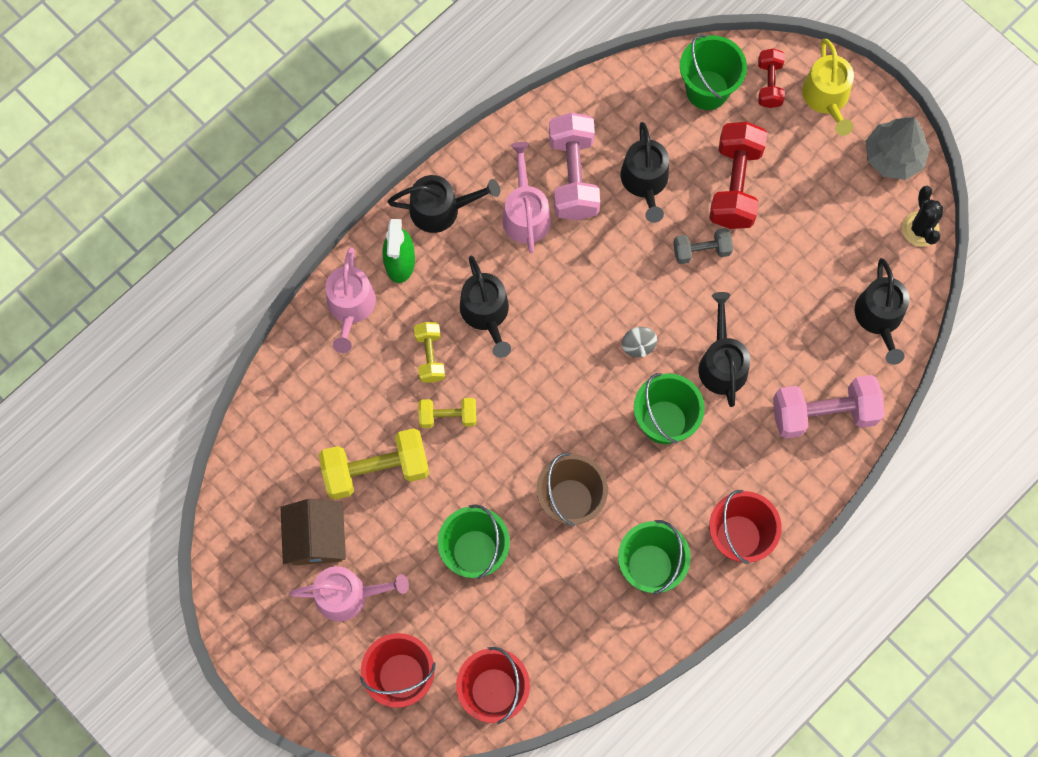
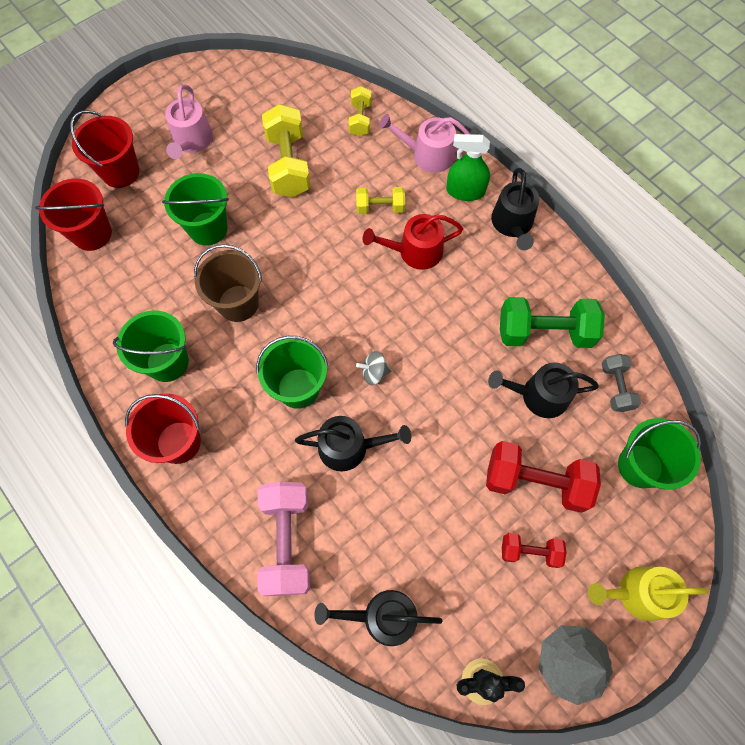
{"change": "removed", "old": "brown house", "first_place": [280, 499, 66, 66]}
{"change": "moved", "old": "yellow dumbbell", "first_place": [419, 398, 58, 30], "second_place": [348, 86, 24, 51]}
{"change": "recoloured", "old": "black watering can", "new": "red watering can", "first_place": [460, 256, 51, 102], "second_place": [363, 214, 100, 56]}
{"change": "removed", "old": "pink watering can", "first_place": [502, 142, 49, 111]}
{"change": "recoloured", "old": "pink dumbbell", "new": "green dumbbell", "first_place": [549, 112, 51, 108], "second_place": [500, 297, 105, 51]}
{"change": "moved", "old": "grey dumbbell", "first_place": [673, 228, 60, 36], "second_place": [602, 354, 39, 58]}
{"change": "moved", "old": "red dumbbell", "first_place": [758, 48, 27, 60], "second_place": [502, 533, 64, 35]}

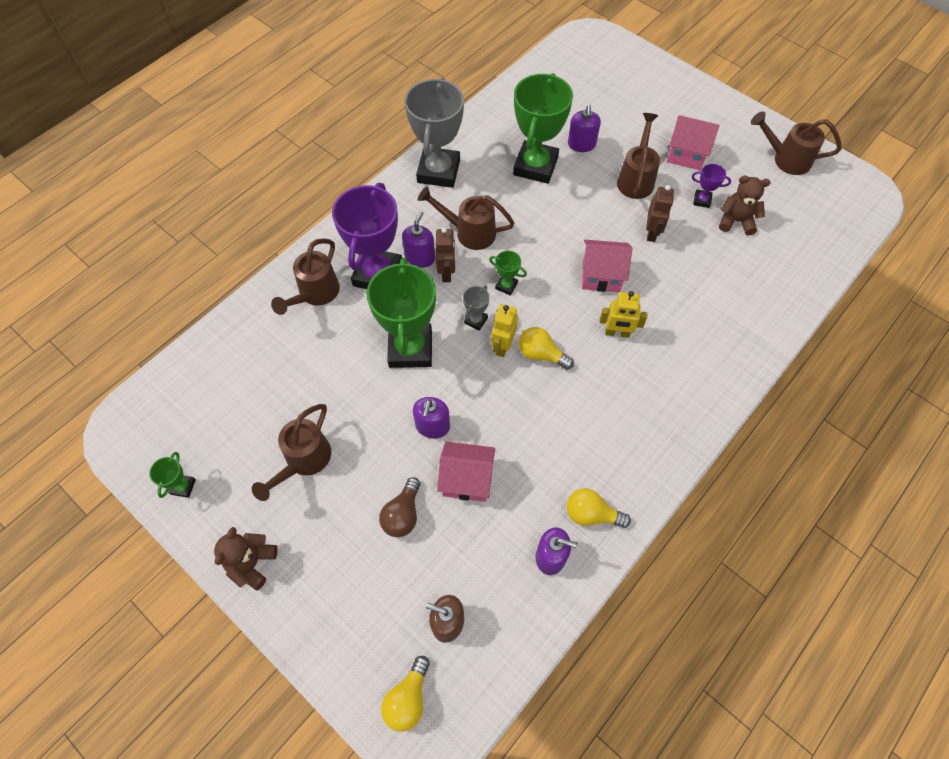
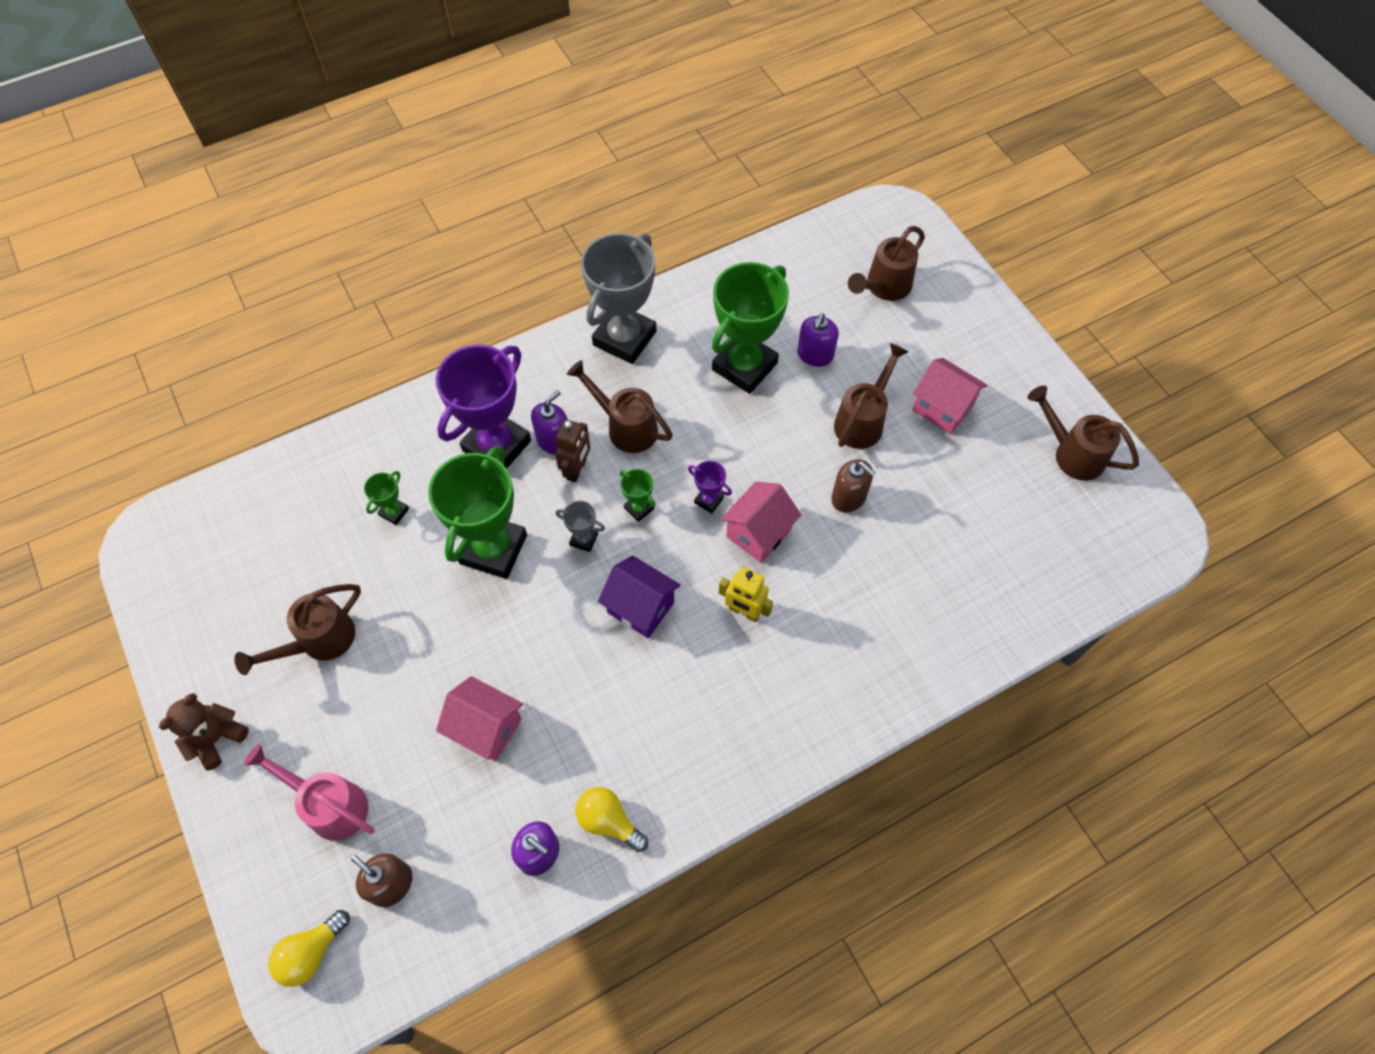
{"change": "moved", "old": "green trophy", "first_place": [149, 452, 47, 46], "second_place": [364, 471, 45, 54]}
{"change": "moved", "old": "brown watering can", "first_place": [271, 238, 69, 77], "second_place": [848, 226, 77, 75]}
{"change": "removed", "old": "brown light bulb", "first_place": [379, 477, 41, 60]}
{"change": "removed", "old": "purple soap dispenser", "first_place": [413, 397, 37, 42]}
{"change": "turned", "old": "grey trophy", "first_place": [463, 285, 27, 46], "second_place": [556, 501, 49, 51], "degrees": 60}
{"change": "removed", "old": "yellow robot", "first_place": [491, 304, 27, 53]}
{"change": "replaced", "old": "yellow light bulb", "new": "purple house", "first_place": [519, 327, 55, 43], "second_place": [598, 556, 82, 82]}
{"change": "turned", "old": "pink house", "first_place": [582, 240, 50, 52], "second_place": [720, 481, 81, 82], "degrees": -75}
{"change": "replaced", "old": "brown robot", "new": "brown soap dispenser", "first_place": [646, 185, 28, 57], "second_place": [831, 459, 44, 54]}
{"change": "moved", "old": "purple trophy", "first_place": [692, 164, 39, 44], "second_place": [688, 461, 44, 52]}
{"change": "removed", "old": "brown teddy bear", "first_place": [719, 176, 51, 59]}
{"change": "added", "new": "pink watering can", "second_place": [243, 744, 131, 97]}

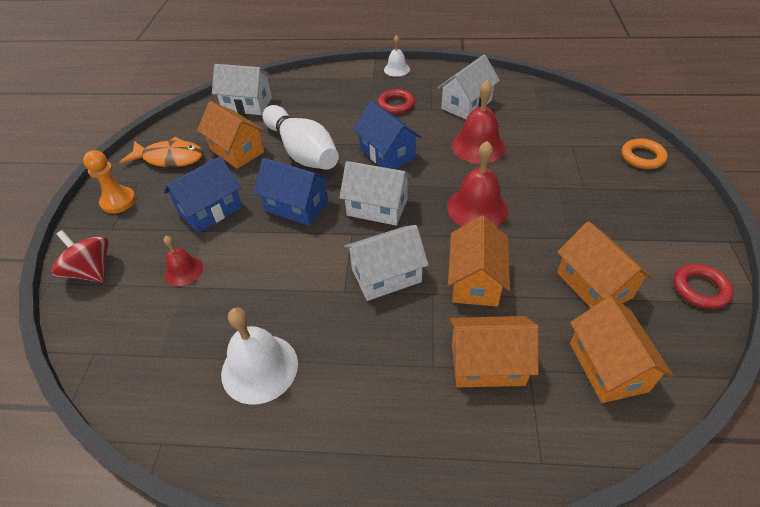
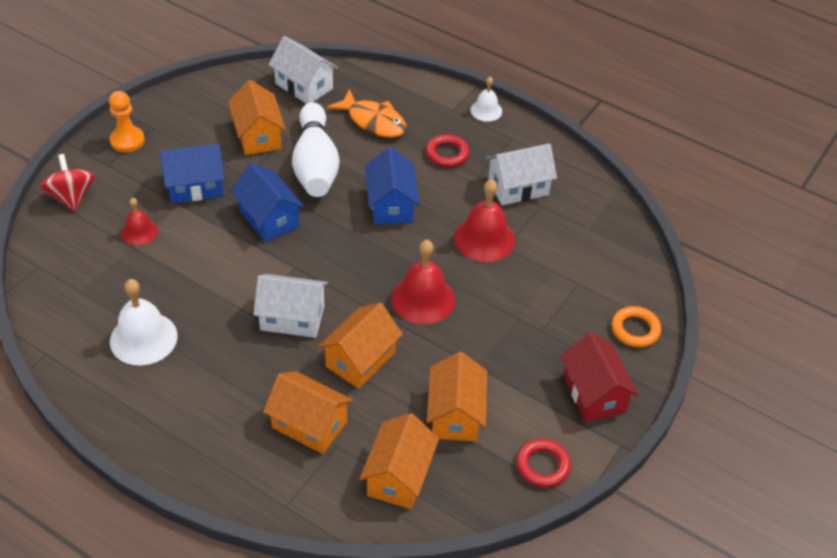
{"change": "moved", "old": "orange fish", "first_place": [119, 137, 84, 30], "second_place": [327, 89, 80, 49]}
{"change": "removed", "old": "white house", "first_place": [339, 161, 73, 65]}
{"change": "added", "new": "red house", "second_place": [561, 332, 78, 90]}

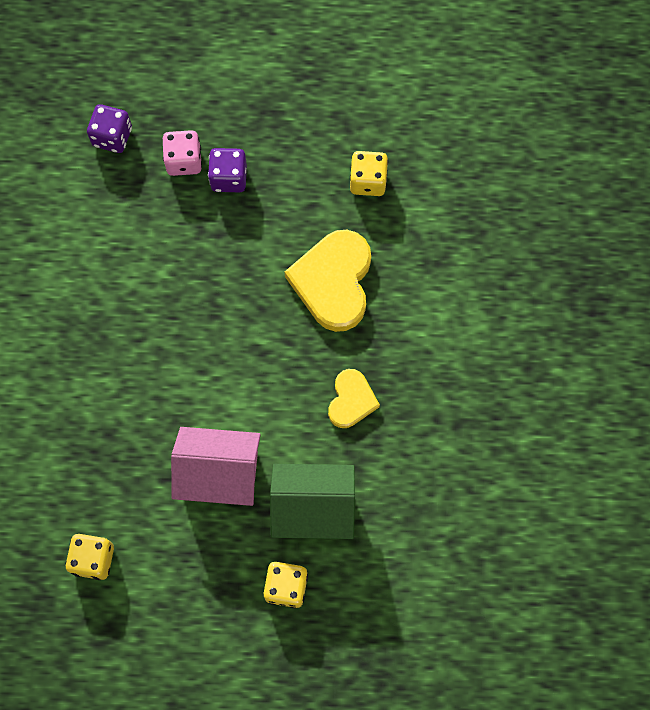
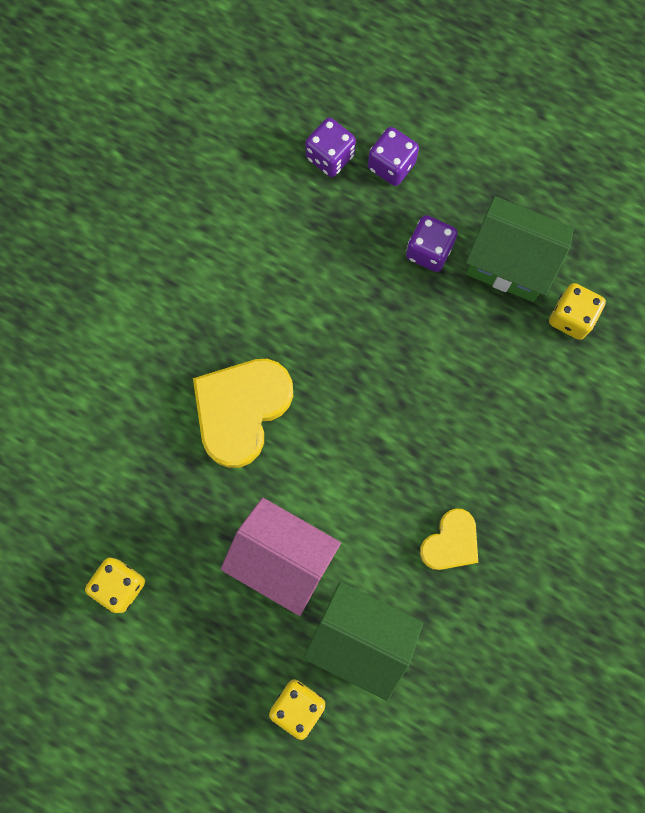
{"change": "removed", "old": "pink dice", "first_place": [163, 130, 39, 46]}
{"change": "moved", "old": "yellow heart", "first_place": [285, 230, 86, 102], "second_place": [193, 359, 100, 109]}
{"change": "added", "new": "purple dice", "second_place": [368, 127, 51, 59]}
{"change": "added", "new": "green house", "second_place": [466, 196, 108, 106]}

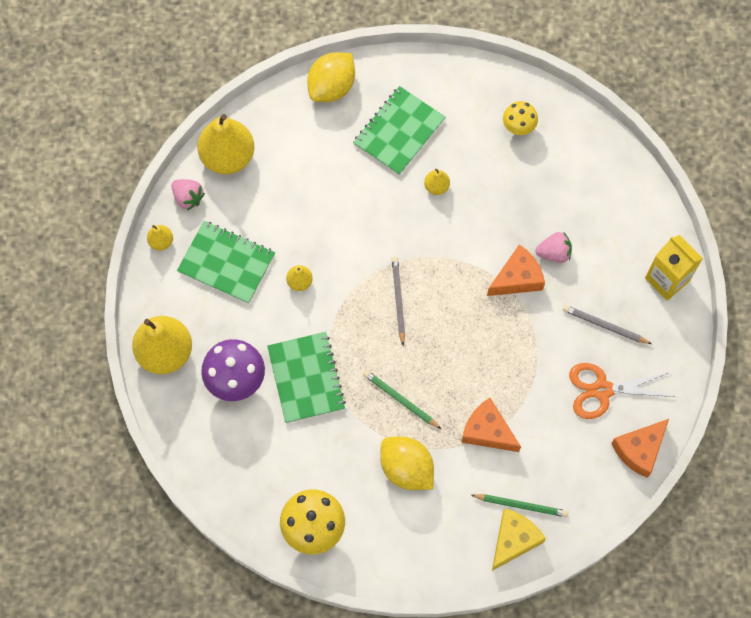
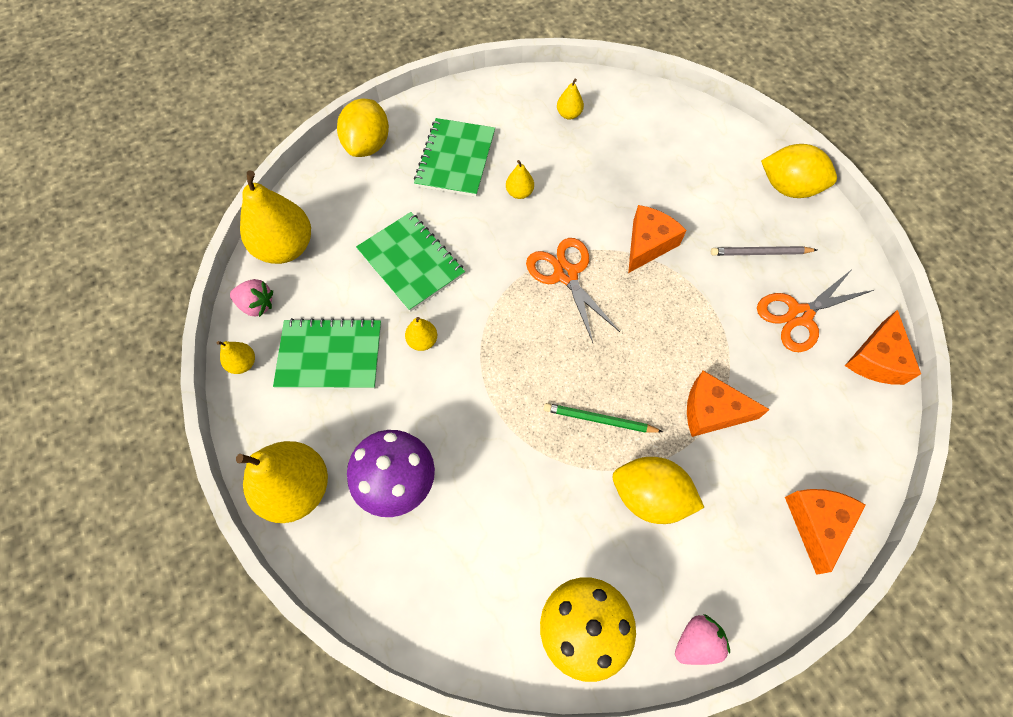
{"change": "moved", "old": "green notebook", "first_place": [267, 332, 79, 91], "second_place": [356, 212, 109, 100]}
{"change": "removed", "old": "grey pencil", "first_place": [392, 257, 13, 89]}
{"change": "removed", "old": "green pencil", "first_place": [471, 494, 97, 23]}
{"change": "recoloured", "old": "yellow cheese", "new": "orange cheese", "first_place": [492, 509, 54, 62], "second_place": [785, 489, 81, 86]}
{"change": "replaced", "old": "yellow mushroom", "new": "yellow pear", "first_place": [503, 101, 35, 34], "second_place": [557, 79, 27, 41]}
{"change": "moved", "old": "pink strawberry", "first_place": [535, 232, 37, 31], "second_place": [675, 614, 55, 51]}
{"change": "replaced", "old": "yellow carton", "new": "yellow lemon", "first_place": [645, 235, 58, 66], "second_place": [761, 144, 76, 54]}
{"change": "added", "new": "orange scissors", "second_place": [526, 238, 94, 105]}

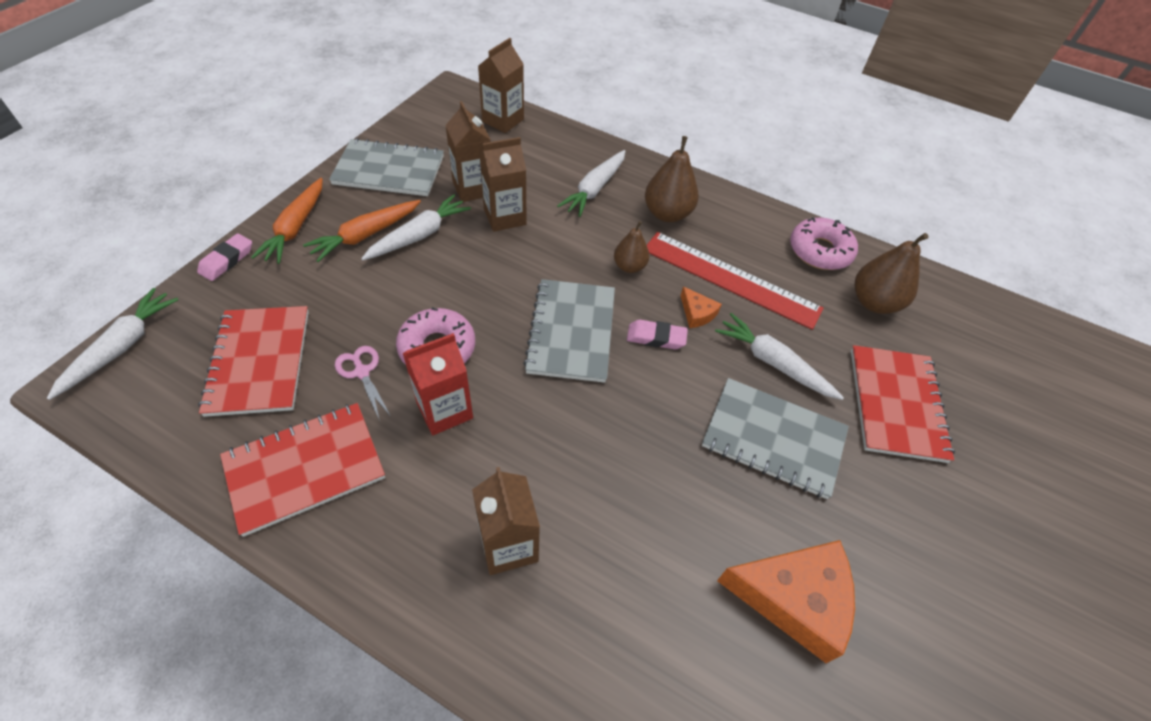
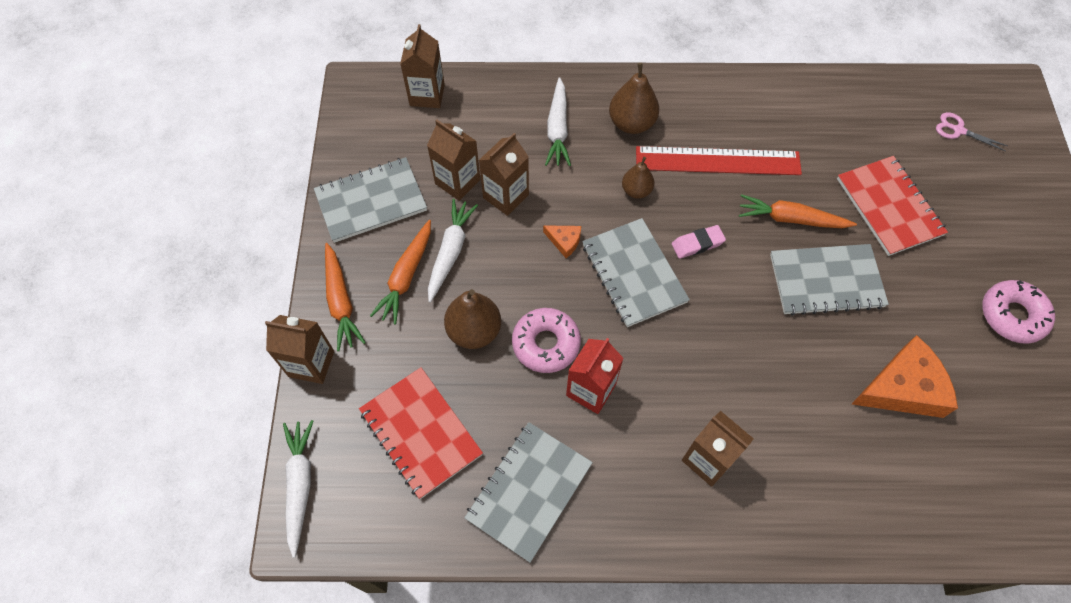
{"change": "replaced", "old": "pink eraser", "new": "brown carton", "first_place": [197, 233, 55, 48], "second_place": [265, 315, 69, 69]}
{"change": "recoloured", "old": "red notebook", "new": "grey notebook", "first_place": [220, 403, 165, 134], "second_place": [464, 422, 129, 140]}
{"change": "moved", "old": "pink scissors", "first_place": [335, 346, 56, 75], "second_place": [936, 112, 71, 40]}
{"change": "moved", "old": "orange cheese", "first_place": [680, 286, 42, 42], "second_place": [543, 225, 38, 33]}
{"change": "recoloured", "old": "white carrot", "new": "orange carrot", "first_place": [715, 313, 129, 87], "second_place": [739, 194, 118, 34]}
{"change": "moved", "old": "pink donut", "first_place": [790, 217, 68, 53], "second_place": [982, 280, 73, 64]}
{"change": "moved", "old": "brown pear", "first_place": [855, 233, 74, 81], "second_place": [444, 289, 57, 60]}

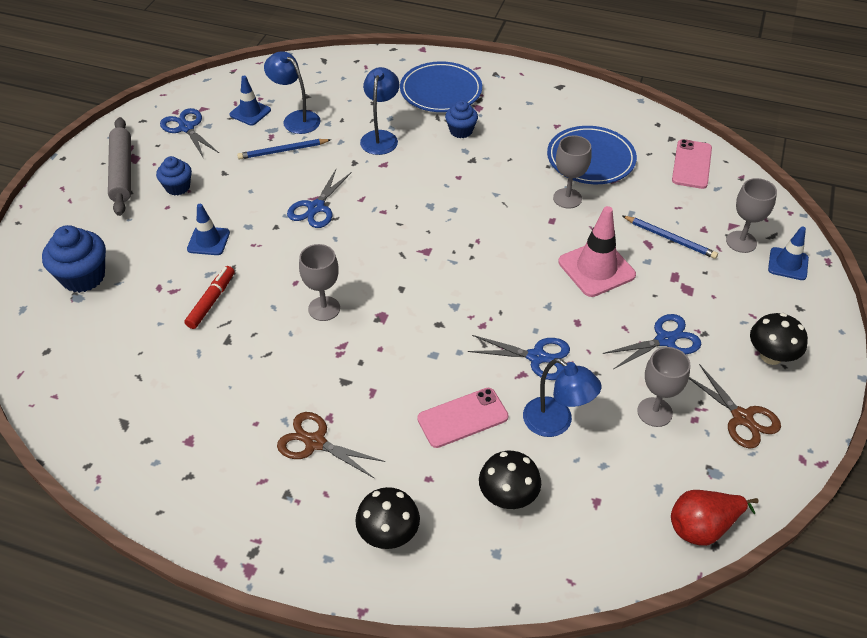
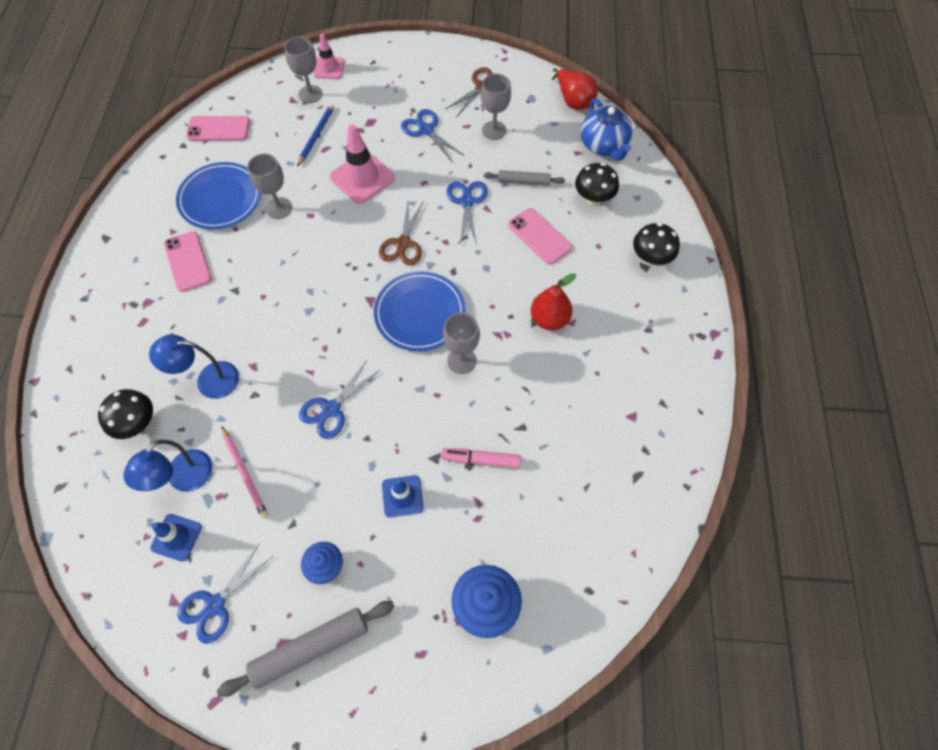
{"change": "recoloured", "old": "red marker", "new": "pink marker", "first_place": [184, 266, 51, 63], "second_place": [441, 448, 80, 20]}
{"change": "recoloured", "old": "blue pencil", "new": "pink pencil", "first_place": [237, 139, 94, 21], "second_place": [222, 427, 46, 91]}
{"change": "moved", "old": "brown scissors", "first_place": [277, 412, 109, 67], "second_place": [379, 200, 45, 66]}
{"change": "turned", "old": "blue scissors", "first_place": [287, 169, 65, 59], "second_place": [299, 360, 81, 79], "degrees": 120}
{"change": "moved", "old": "blue plate", "first_place": [400, 61, 82, 51], "second_place": [374, 271, 92, 80]}
{"change": "removed", "old": "blue cupcake", "first_place": [445, 100, 33, 38]}
{"change": "replaced", "old": "blue lamp", "new": "grey rolling pin", "first_place": [523, 358, 79, 79], "second_place": [484, 170, 81, 16]}
{"change": "moved", "old": "black mushroom", "first_place": [750, 313, 58, 52], "second_place": [98, 389, 55, 50]}
{"change": "recoloured", "old": "blue traffic cone", "new": "pink traffic cone", "first_place": [768, 227, 41, 53], "second_place": [313, 34, 32, 45]}
{"change": "added", "new": "pink phone", "second_place": [164, 231, 48, 61]}
{"change": "added", "new": "red pear", "second_place": [531, 273, 45, 57]}
{"change": "added", "new": "blue teapot", "second_place": [581, 98, 51, 62]}

